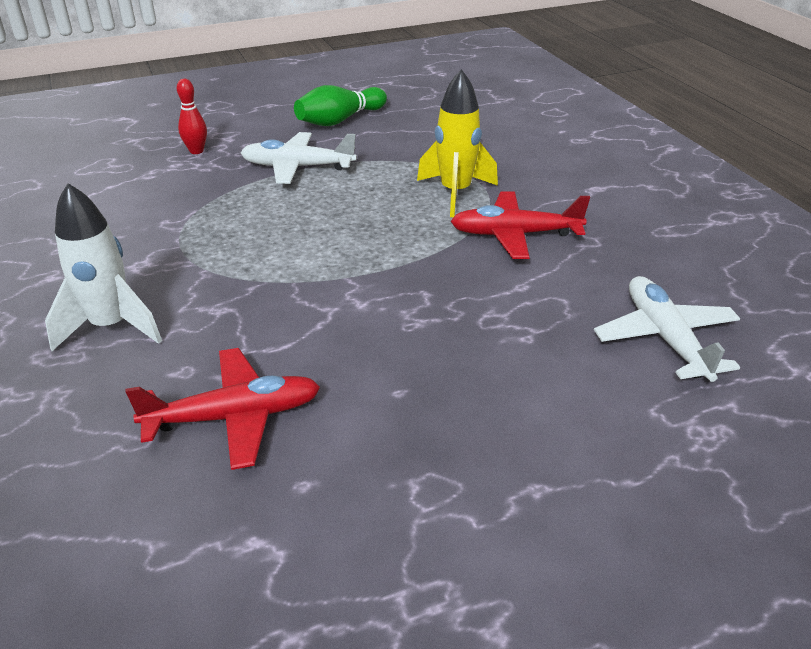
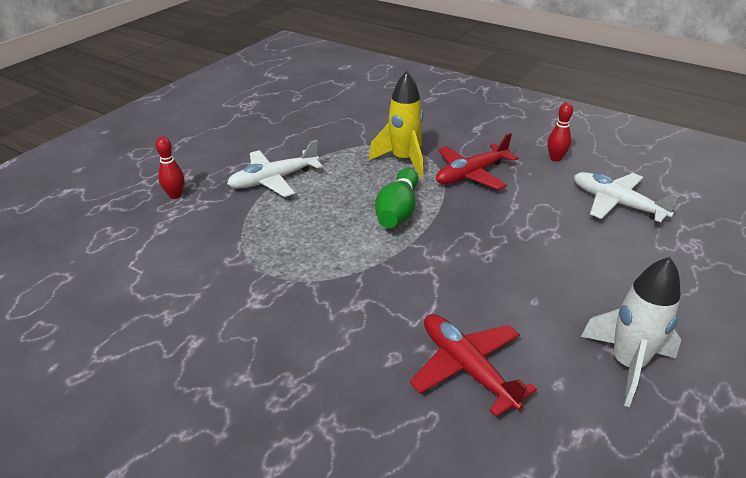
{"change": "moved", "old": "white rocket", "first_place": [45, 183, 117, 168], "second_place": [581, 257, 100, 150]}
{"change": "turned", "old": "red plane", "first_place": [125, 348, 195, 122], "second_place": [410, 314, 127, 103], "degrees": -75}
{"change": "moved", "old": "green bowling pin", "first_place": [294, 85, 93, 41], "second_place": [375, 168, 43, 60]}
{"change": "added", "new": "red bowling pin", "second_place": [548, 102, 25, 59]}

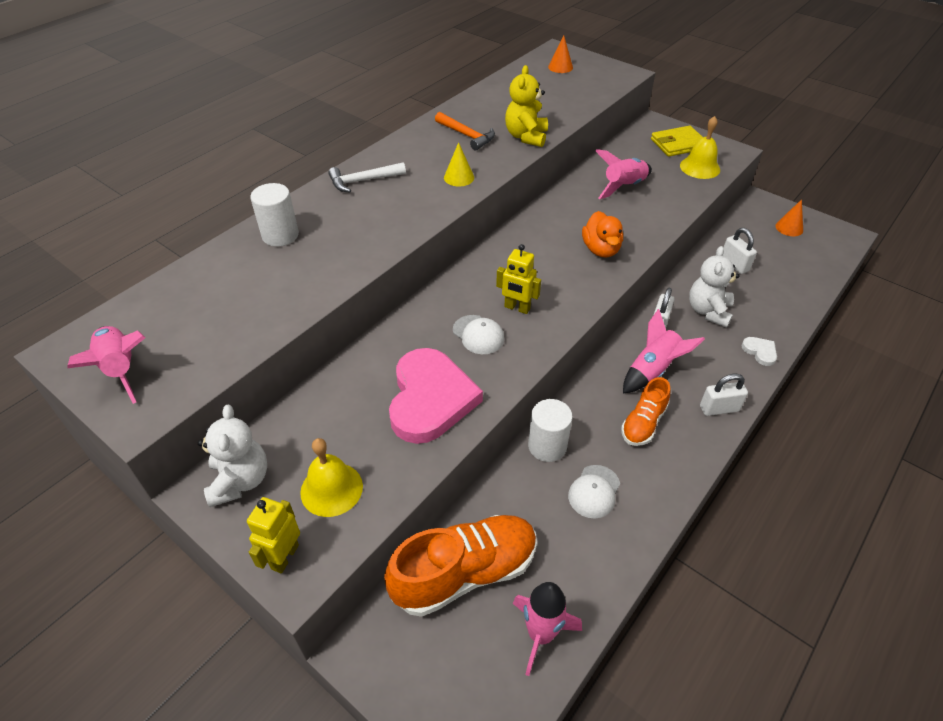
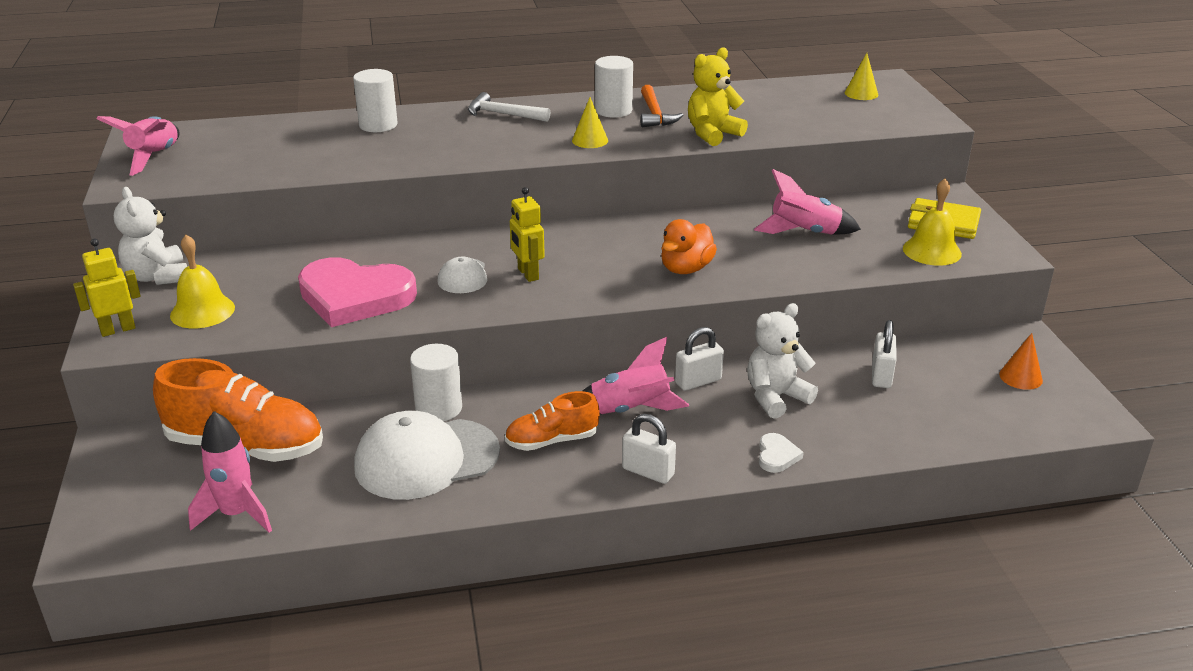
{"change": "turned", "old": "white teddy bear", "first_place": [198, 405, 69, 102], "second_place": [114, 187, 73, 98], "degrees": 120}
{"change": "turned", "old": "pink heart", "first_place": [389, 348, 94, 96], "second_place": [298, 257, 119, 70], "degrees": 60}
{"change": "recoloured", "old": "orange cone", "new": "yellow cone", "first_place": [548, 36, 25, 37], "second_place": [845, 53, 33, 47]}
{"change": "resized", "old": "white cap", "first_place": [568, 465, 52, 54], "second_place": [354, 411, 146, 89], "factor": 1.94}
{"change": "added", "new": "white cylinder", "second_place": [595, 56, 38, 62]}

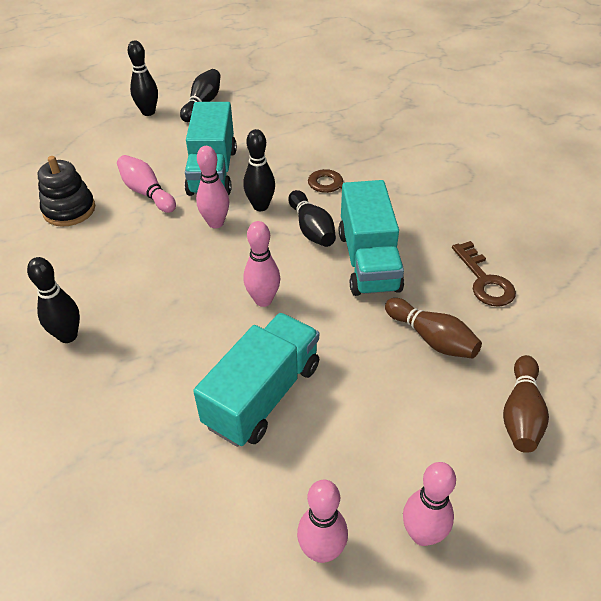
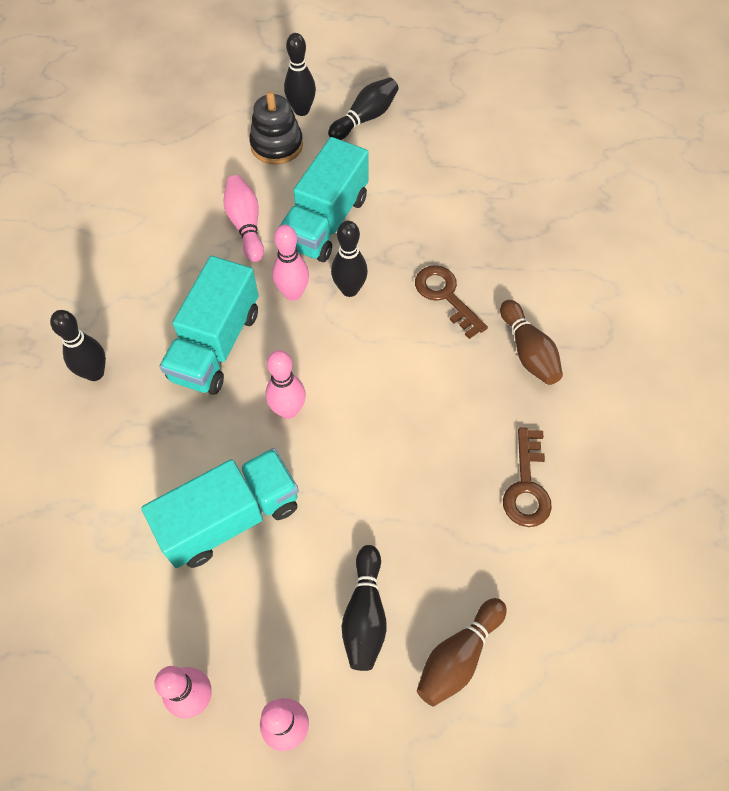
{"change": "moved", "old": "black stacking toy", "first_place": [38, 156, 57, 71], "second_place": [249, 92, 54, 73]}
{"change": "moved", "old": "black bowling pin", "first_place": [288, 190, 48, 57], "second_place": [342, 545, 45, 126]}
{"change": "moved", "old": "turquoise truck", "first_place": [339, 180, 65, 116], "second_place": [159, 256, 100, 139]}
{"change": "moved", "old": "brown bowling pin", "first_place": [385, 298, 97, 61], "second_place": [500, 300, 63, 85]}

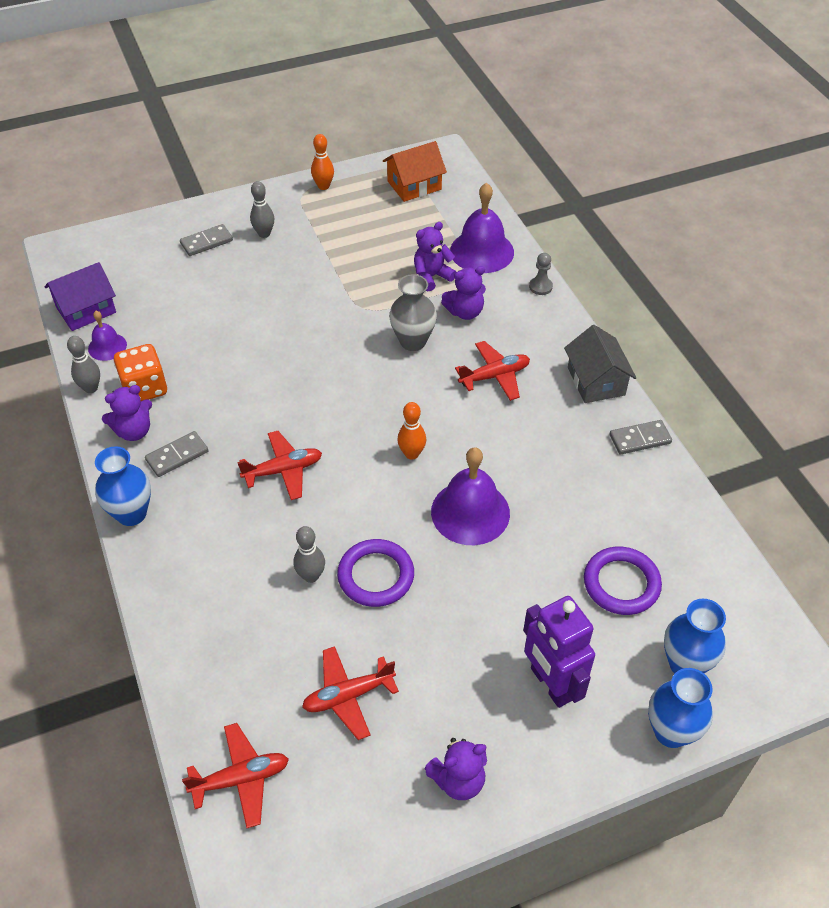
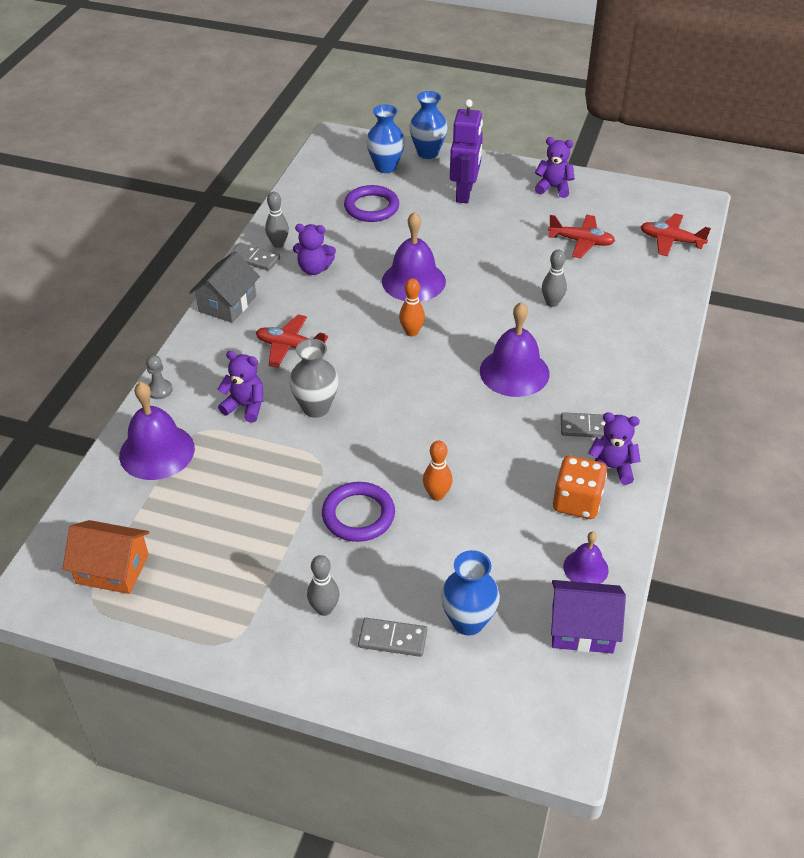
{"change": "moved", "old": "grey bowling pin", "first_place": [67, 336, 33, 57], "second_place": [265, 192, 24, 56]}
{"change": "moved", "old": "blue vase", "first_place": [95, 446, 56, 80], "second_place": [441, 550, 59, 86]}
{"change": "replaced", "old": "red plane", "new": "purple bell", "first_place": [237, 431, 85, 69], "second_place": [480, 302, 69, 95]}
{"change": "moved", "old": "orange bowling pin", "first_place": [311, 134, 23, 56], "second_place": [423, 441, 30, 60]}
{"change": "moved", "old": "purple ring", "first_place": [337, 539, 77, 68], "second_place": [322, 482, 73, 60]}
{"change": "moved", "old": "purple teddy bear", "first_place": [414, 222, 43, 69], "second_place": [293, 224, 43, 51]}

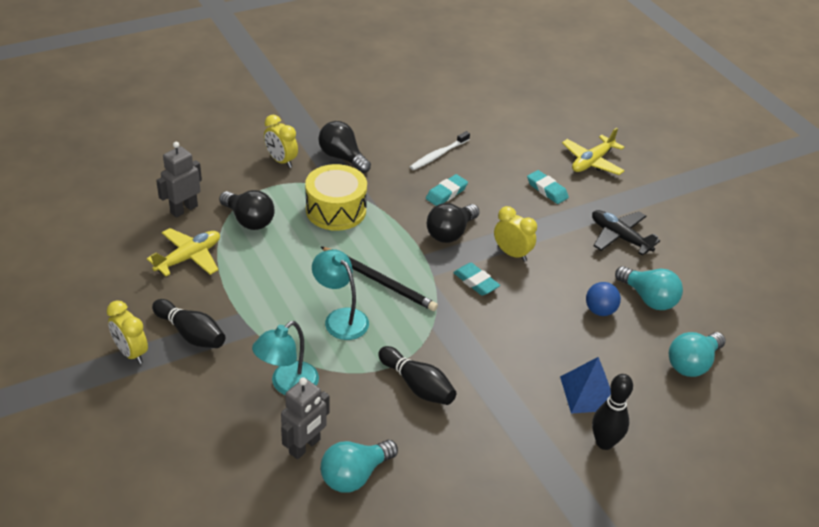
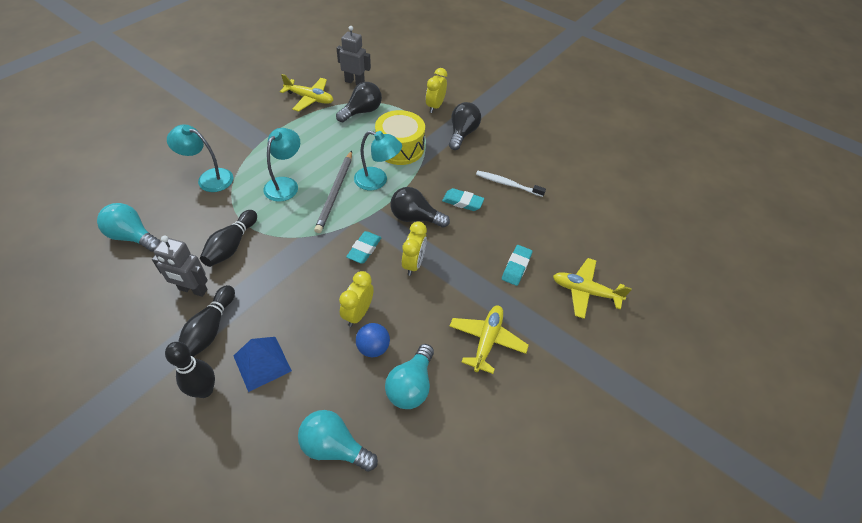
{"change": "moved", "old": "yellow clock", "first_place": [107, 300, 41, 64], "second_place": [339, 271, 35, 56]}
{"change": "moved", "old": "black bowling pin", "first_place": [152, 299, 73, 49], "second_place": [178, 285, 57, 72]}
{"change": "turned", "old": "black light bulb", "first_place": [219, 190, 56, 40], "second_place": [336, 82, 46, 40], "degrees": -150}
{"change": "moved", "old": "grey robot", "first_place": [281, 377, 49, 82], "second_place": [152, 236, 56, 61]}
{"change": "recoloured", "old": "black pencil", "new": "grey pencil", "first_place": [320, 246, 118, 65], "second_place": [314, 151, 38, 82]}
{"change": "recoloured", "old": "black plane", "new": "yellow plane", "first_place": [592, 210, 69, 45], "second_place": [449, 305, 80, 69]}
{"change": "added", "new": "turquoise lamp", "second_place": [354, 131, 48, 59]}

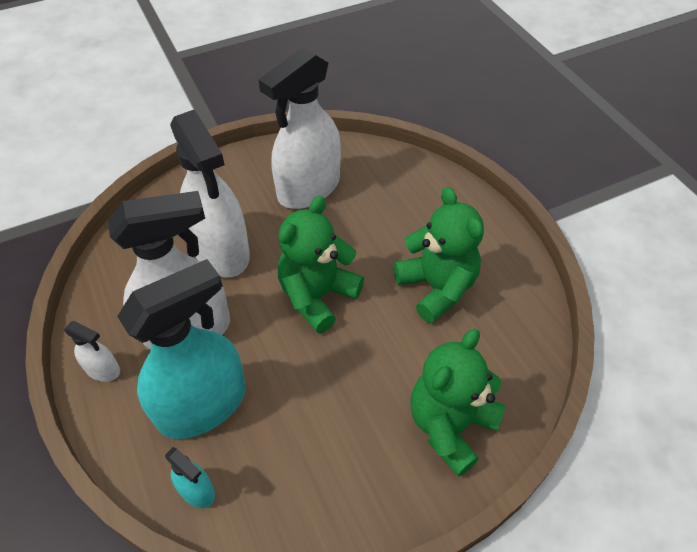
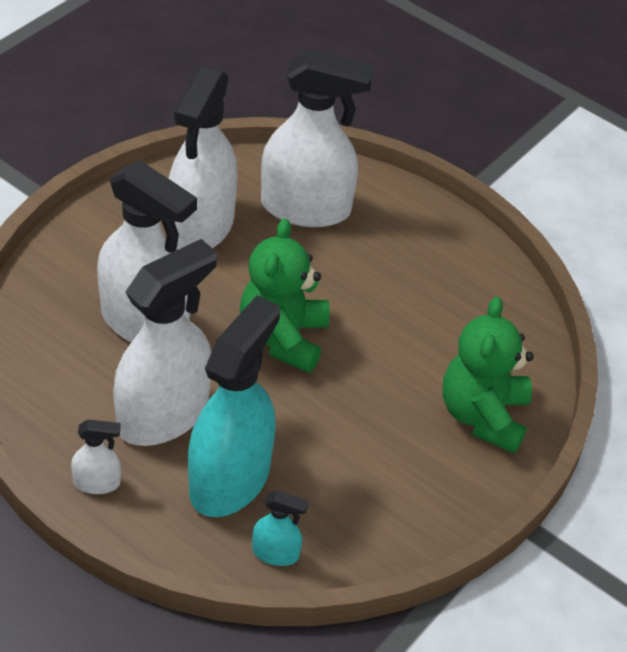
{"change": "removed", "old": "green teddy bear", "first_place": [394, 187, 90, 136]}
{"change": "added", "new": "white spray bottle", "second_place": [261, 50, 113, 177]}

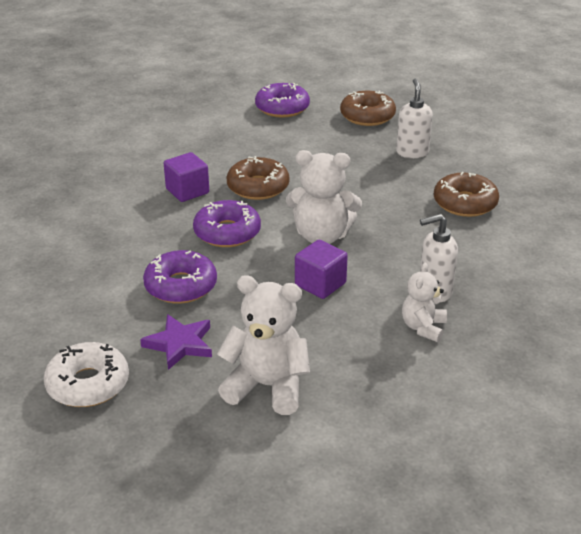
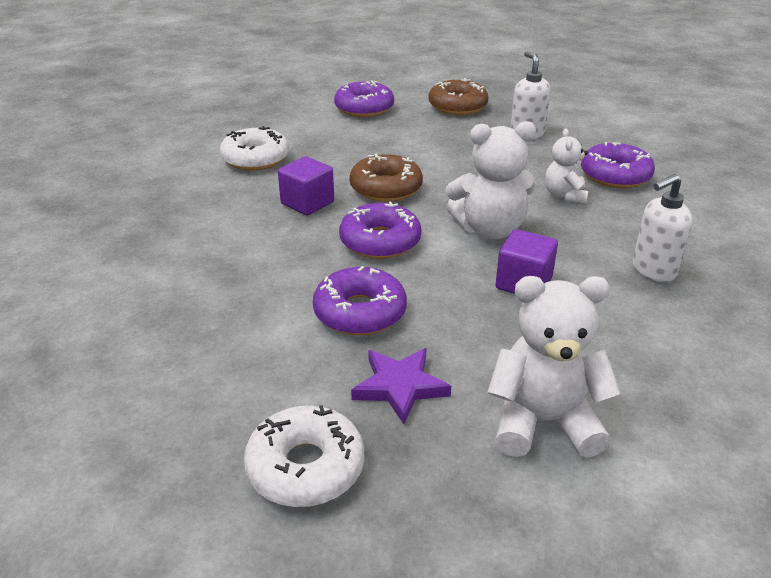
{"change": "moved", "old": "white teddy bear", "first_place": [402, 263, 45, 79], "second_place": [545, 129, 44, 76]}
{"change": "recoloured", "old": "brown donut", "new": "purple donut", "first_place": [434, 172, 65, 45], "second_place": [581, 142, 74, 46]}
{"change": "added", "new": "white donut", "second_place": [220, 126, 69, 45]}

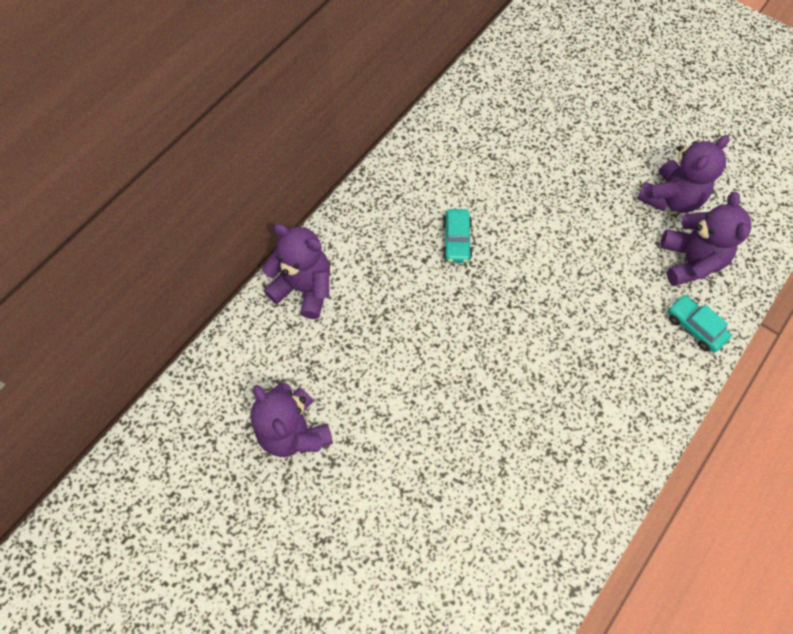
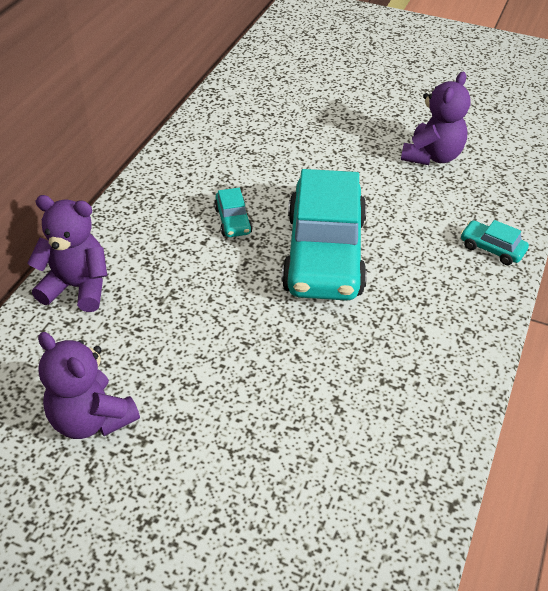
{"change": "removed", "old": "purple teddy bear", "first_place": [660, 192, 91, 94]}
{"change": "added", "new": "turquoise car", "second_place": [282, 169, 85, 132]}

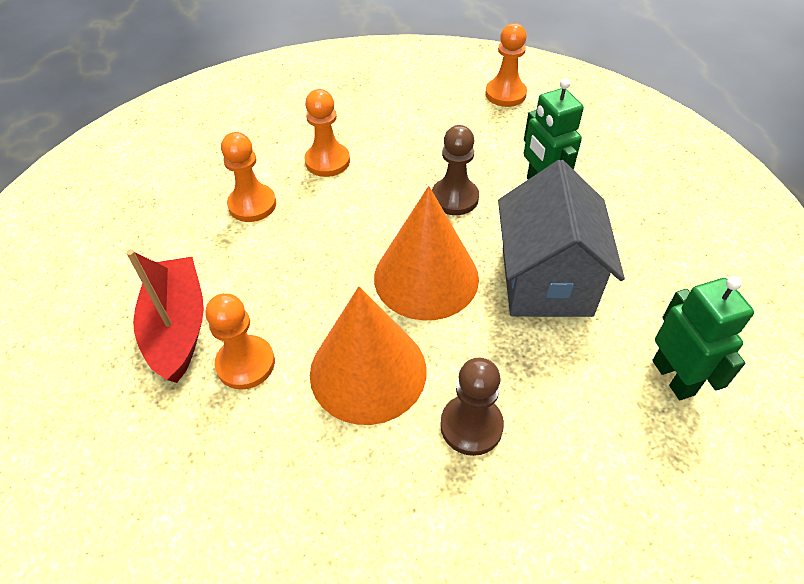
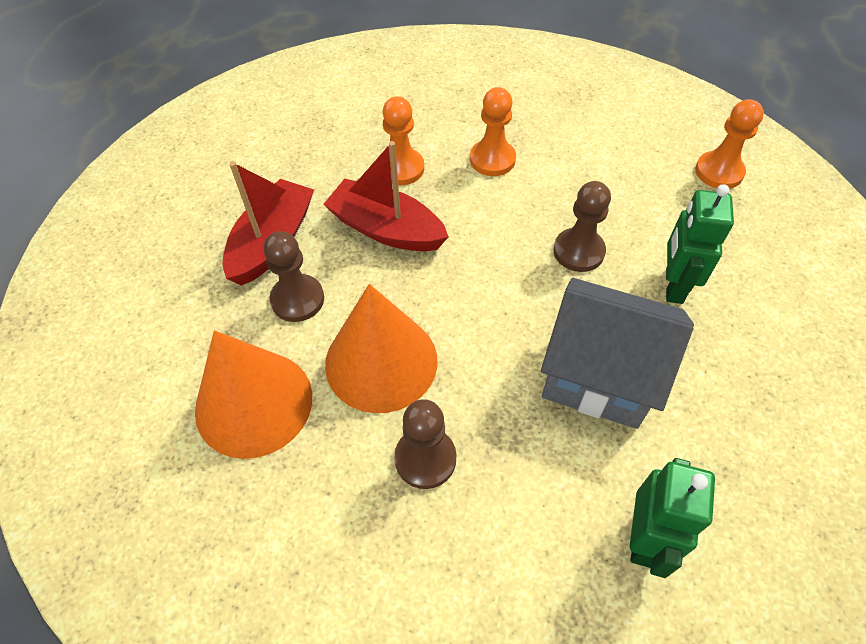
{"change": "recoloured", "old": "orange pawn", "new": "brown pawn", "first_place": [206, 293, 69, 97], "second_place": [264, 231, 60, 91]}
{"change": "moved", "old": "orange cone", "first_place": [374, 186, 105, 134], "second_place": [195, 330, 117, 129]}
{"change": "turned", "old": "grey house", "first_place": [498, 160, 127, 157], "second_place": [541, 278, 153, 151], "degrees": 75}
{"change": "added", "new": "red boat", "second_place": [323, 141, 126, 111]}

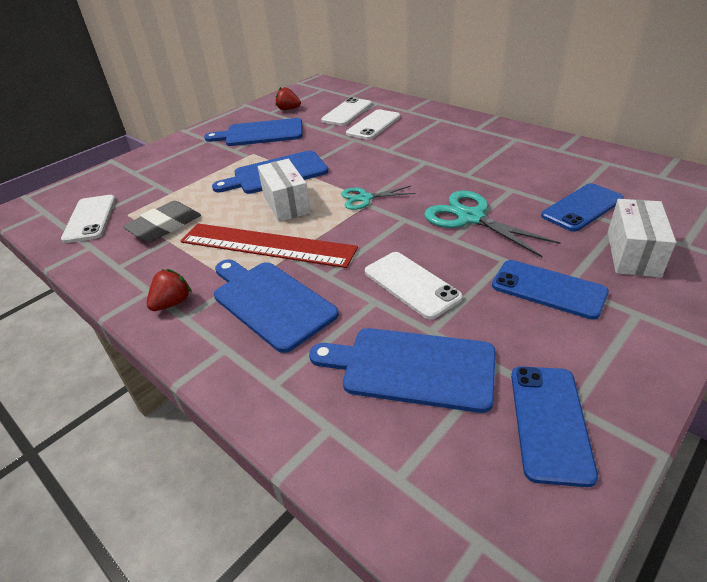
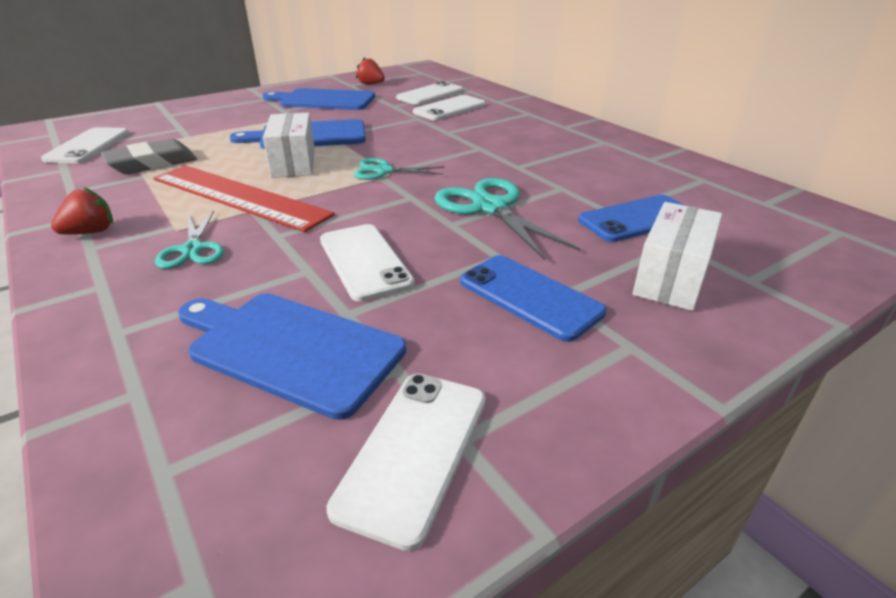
{"change": "replaced", "old": "blue cutting board", "new": "turquoise scissors", "first_place": [214, 260, 125, 93], "second_place": [155, 210, 69, 59]}
{"change": "recoloured", "old": "blue phone", "new": "white phone", "first_place": [511, 366, 87, 121], "second_place": [326, 373, 160, 178]}

